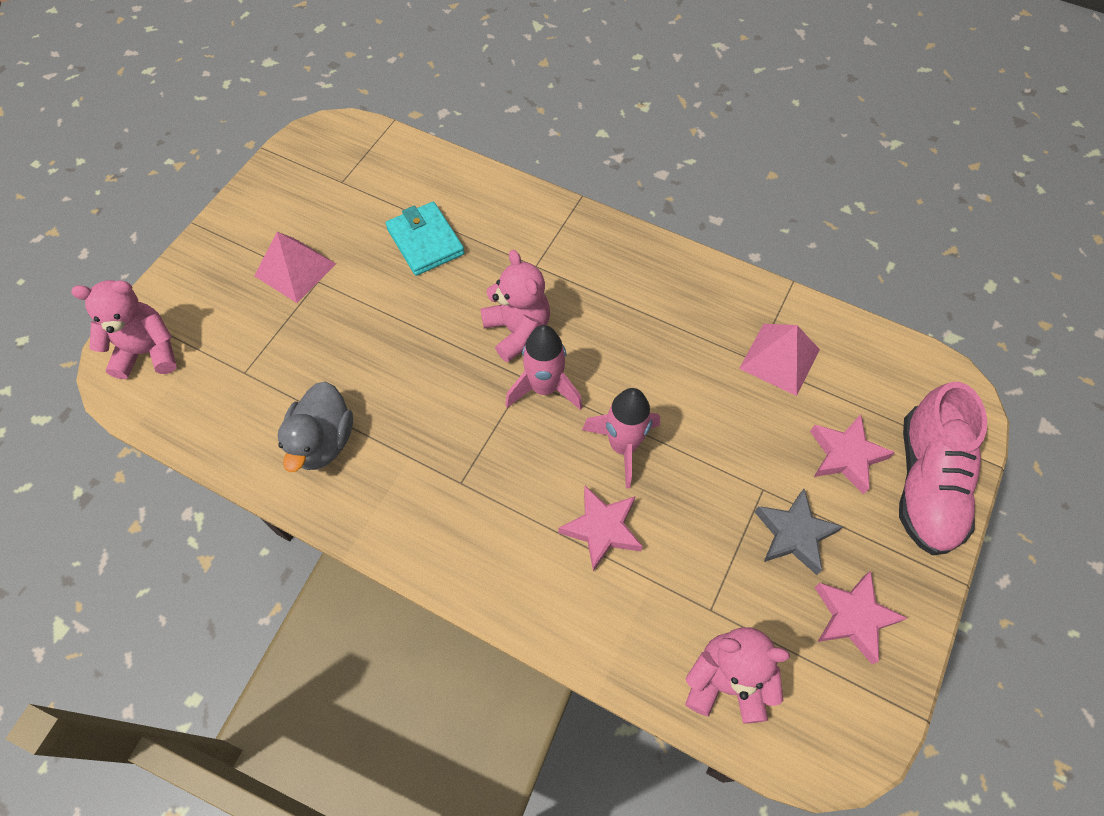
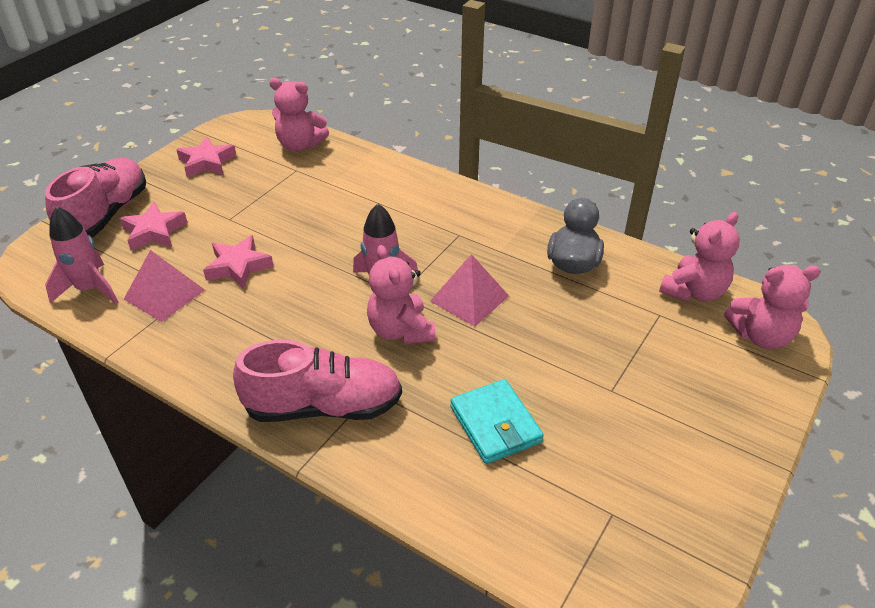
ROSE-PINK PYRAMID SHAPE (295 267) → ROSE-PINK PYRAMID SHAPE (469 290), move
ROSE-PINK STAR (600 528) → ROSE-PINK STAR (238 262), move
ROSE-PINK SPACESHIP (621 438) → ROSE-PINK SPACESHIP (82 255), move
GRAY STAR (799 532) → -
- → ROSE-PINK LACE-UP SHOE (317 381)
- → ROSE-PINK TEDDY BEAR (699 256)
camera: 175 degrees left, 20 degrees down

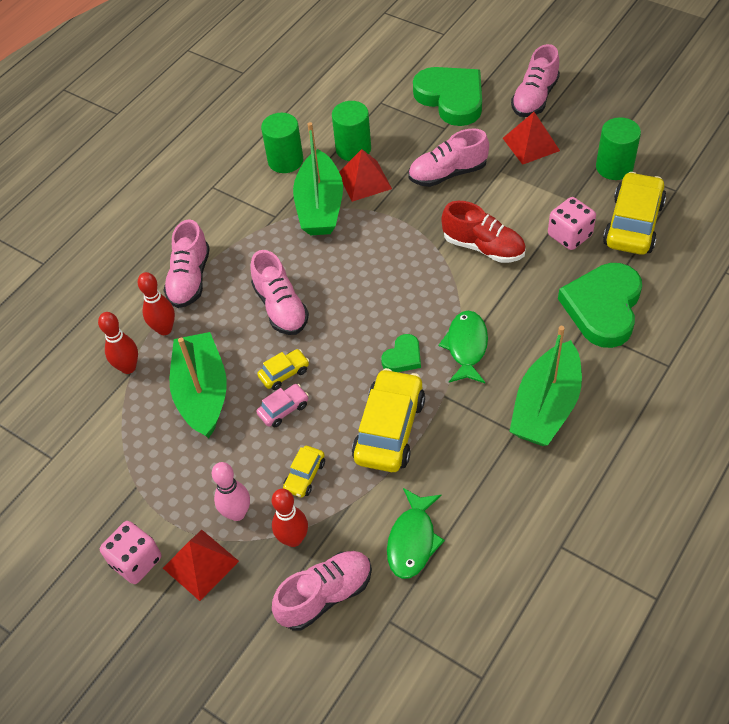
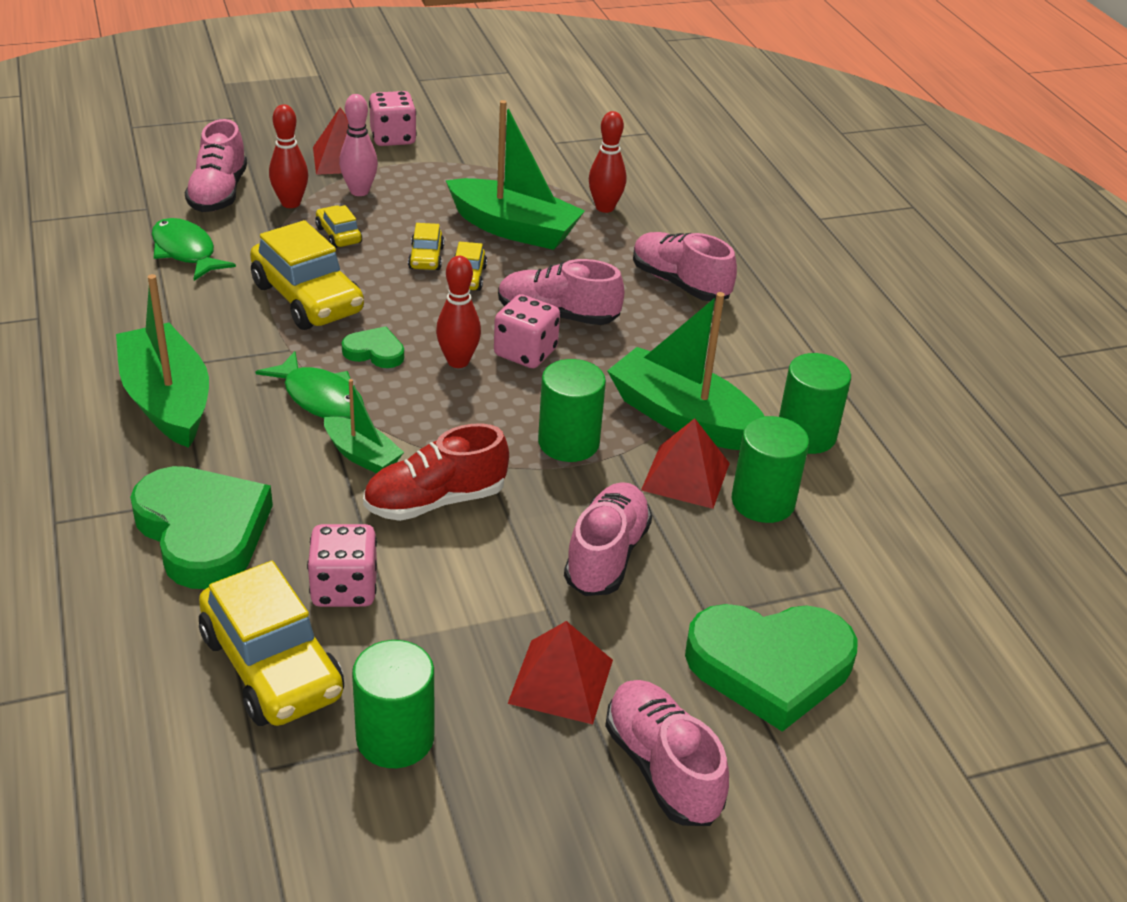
SCARLET BOWLING PIN (156 303) → SCARLET BOWLING PIN (458 312), move
ROSE-PINK AUTOMOBILE (282 405) → GOLDEN AUTOMOBILE (426 246)
EMERALD HEART (401 353) → EMERALD HEART (373 347), 120 degrees clockwise
- → EMERALD TOY BOAT (364 426)
- → ROSE-PINK DICE (527 331)
- → EMERALD SOLID CYLINDER (572 410)
camera: 120 degrees right, 15 degrees down

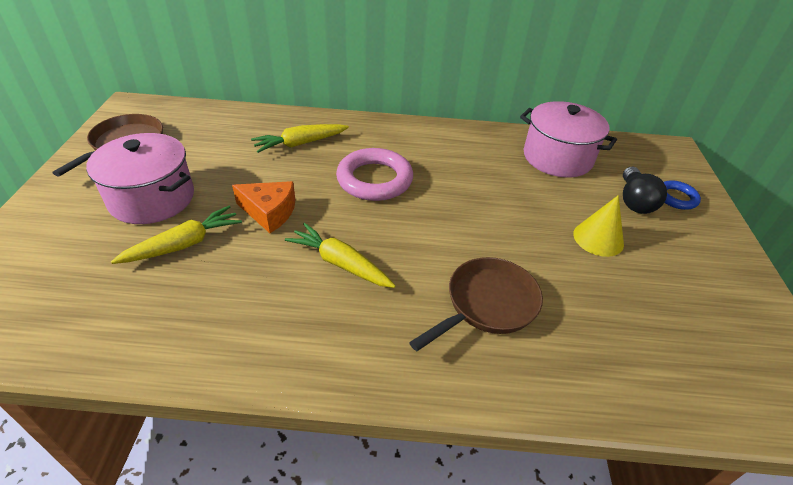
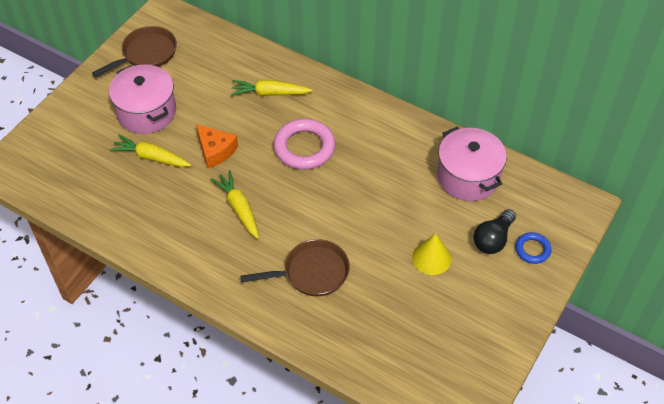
GOLDEN TOY CARROT (176 235) → GOLDEN TOY CARROT (151 151), 150 degrees counterclockwise
camera: 30 degrees right, 10 degrees up

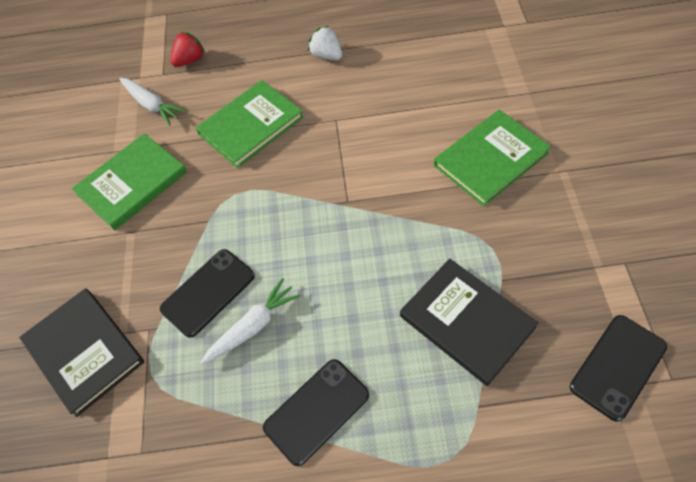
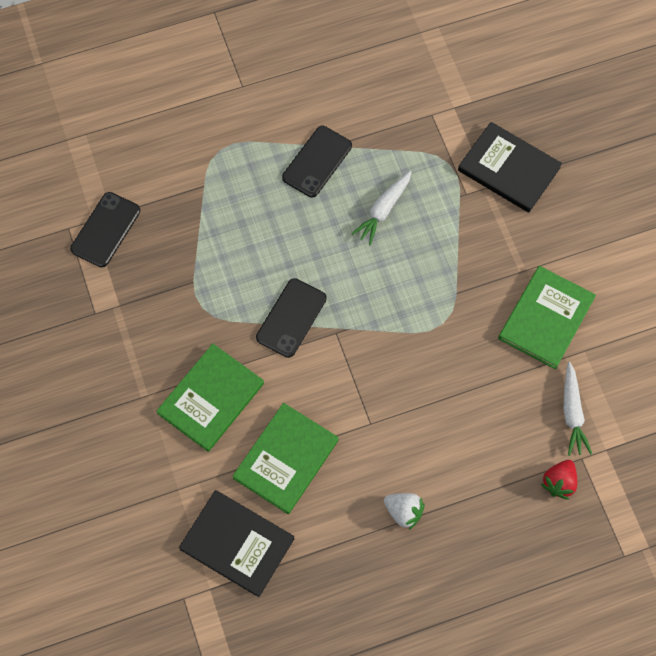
PURE WHITE TOY CARROT (152 101) → PURE WHITE TOY CARROT (577 409), 120 degrees counterclockwise
JET-BLACK SMARTPHONE (207 293) → JET-BLACK SMARTPHONE (291 318), move
EMERALD HARDCOVER (250 124) → EMERALD HARDCOVER (285 458), move
JET-BLACK HARDCOVER (469 322) → JET-BLACK HARDCOVER (236 543), move
camera: 160 degrees right, 10 degrees up

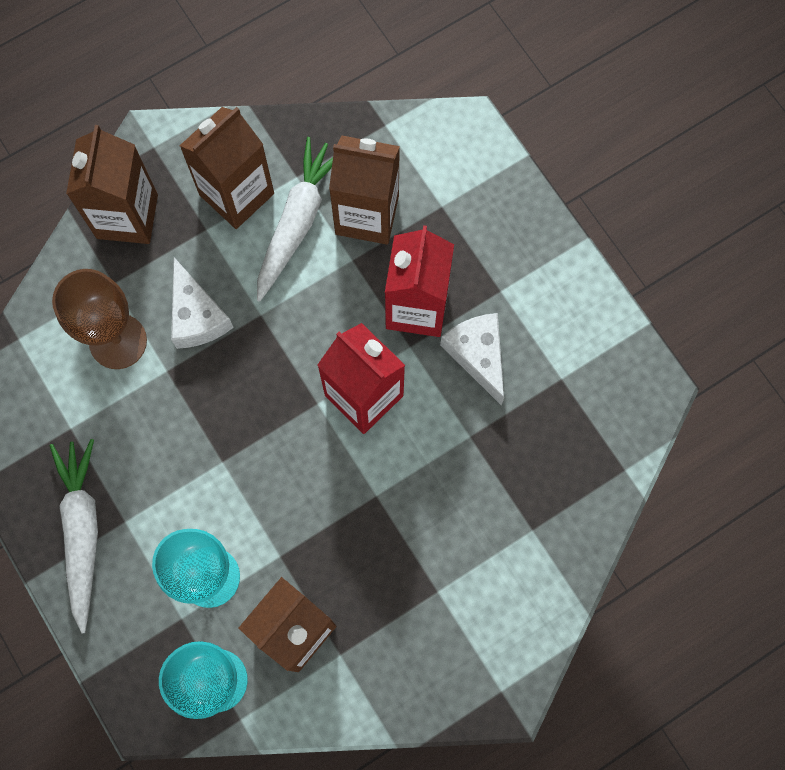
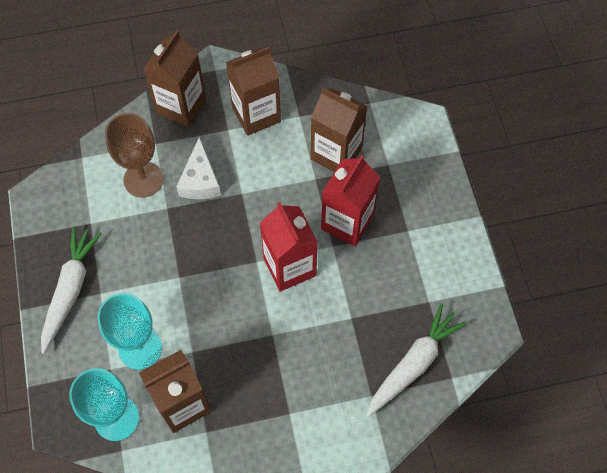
PURE WHITE TOY CARROT (295 219) → PURE WHITE TOY CARROT (417 360), move
PURE WHITE PIECE OF CHEESE (472 359) → -
camera: 20 degrees right, 10 degrees down

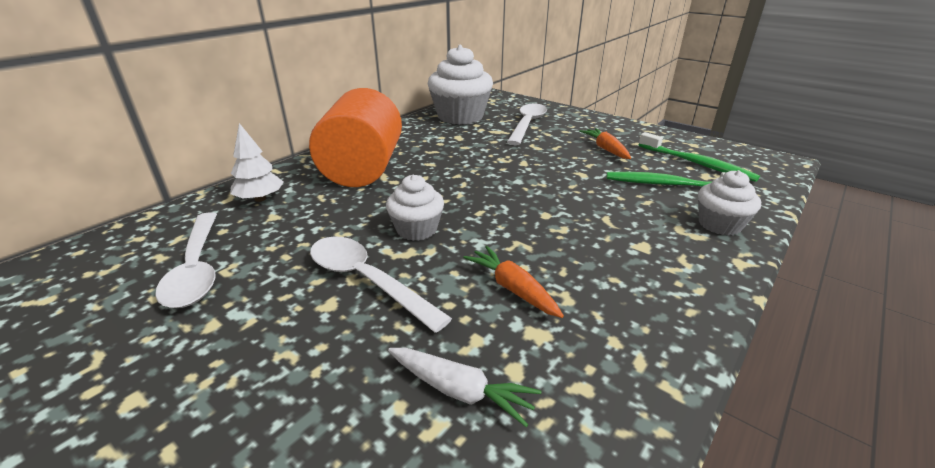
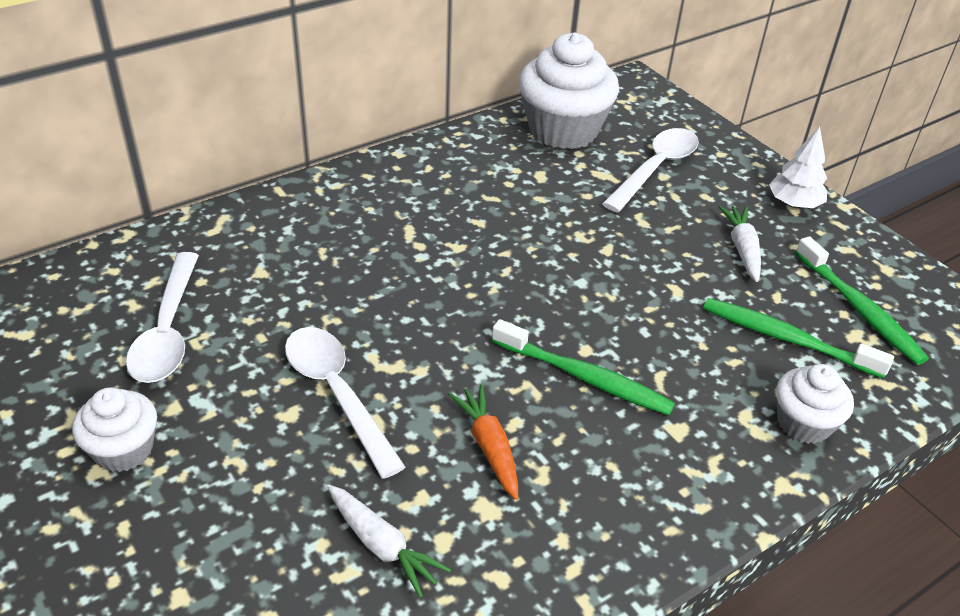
PURE WHITE FIR TREE (257 162) → PURE WHITE FIR TREE (798 167), move
ORANGE-COLOURED SOLID CYLINDER (355 137) → -
PURE WHITE CUPCAKE (415 207) → PURE WHITE CUPCAKE (114 429), move
ORANGE-COLOURED TOY CARROT (605 143) → PURE WHITE TOY CARROT (740 244)
- → EMERALD DENTAL BRUSH (583 367)
camera: 15 degrees right, 10 degrees up

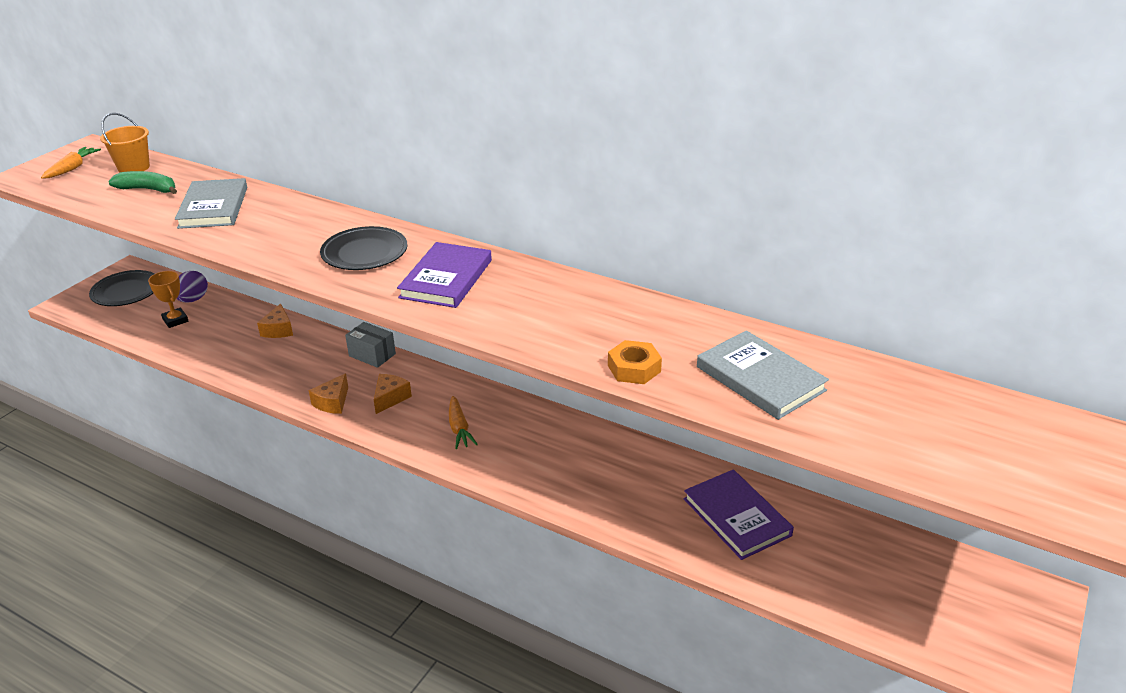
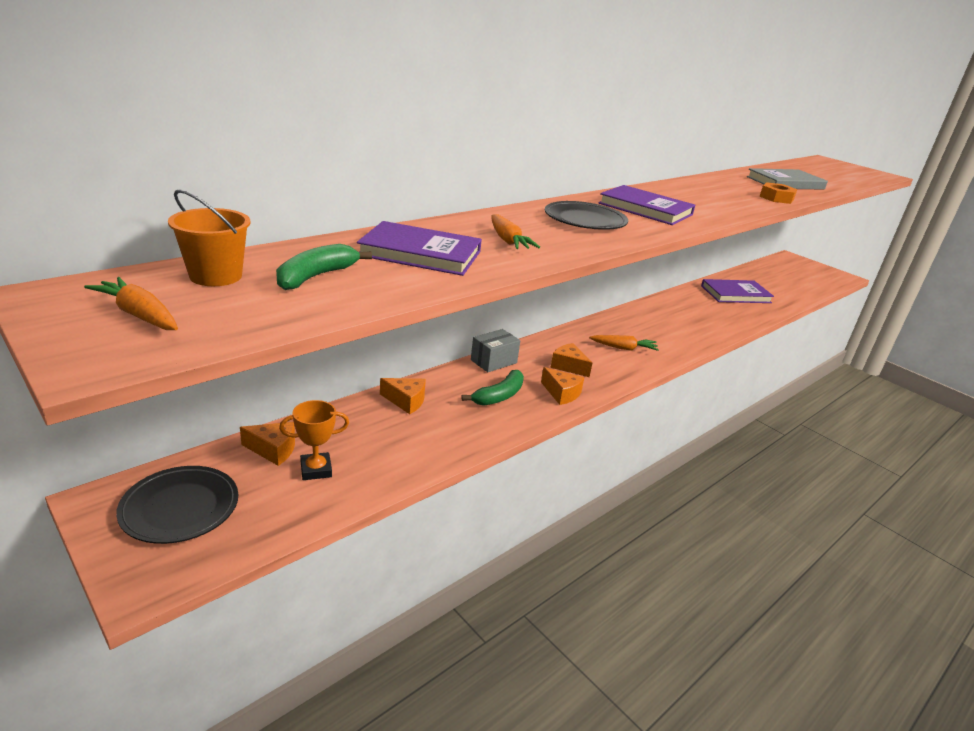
GRAY HARDCOVER (211 203) → VIOLET HARDCOVER (419 248)
VIOLET TOY EGG (192 287) → ORANGE-COLOURED PIECE OF CHEESE (267 444)
- → EMERALD BANANA (492 388)
- → ORANGE-COLOURED TOY CARROT (515 231)
camera: 75 degrees left, 5 degrees down

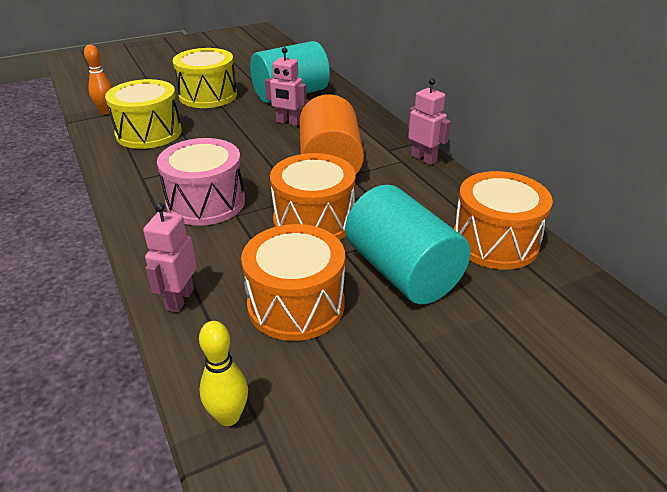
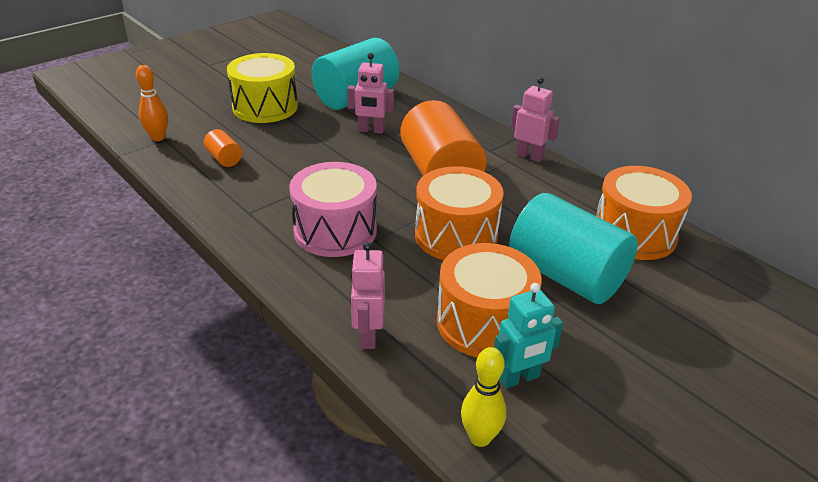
GOLDEN TOY DRUM (143 114) → ORANGE-COLOURED SOLID CYLINDER (223 148)
- → TEAL ROBOT (528 335)
camera: 15 degrees left, 0 degrees up

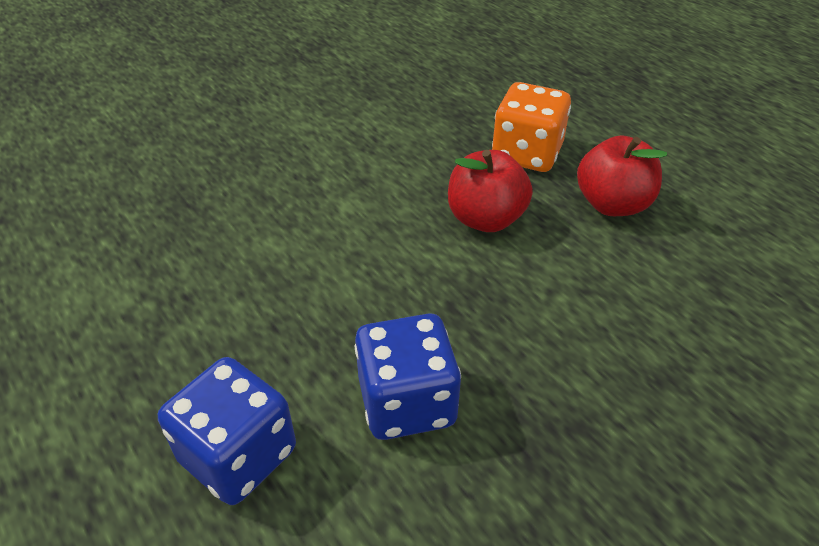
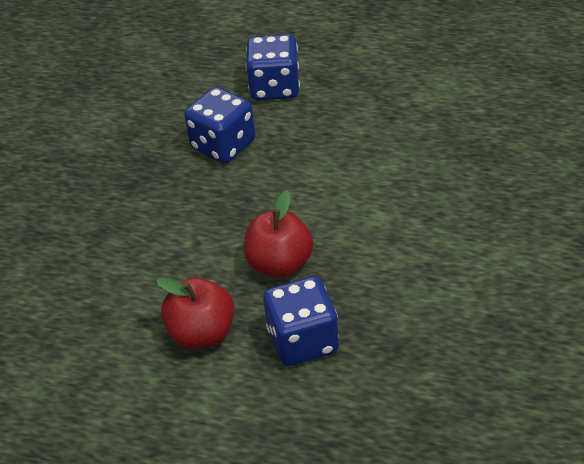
ORANGE-COLOURED DICE (531 127) → ROYAL BLUE DICE (301 321)
camera: 145 degrees right, 0 degrees up

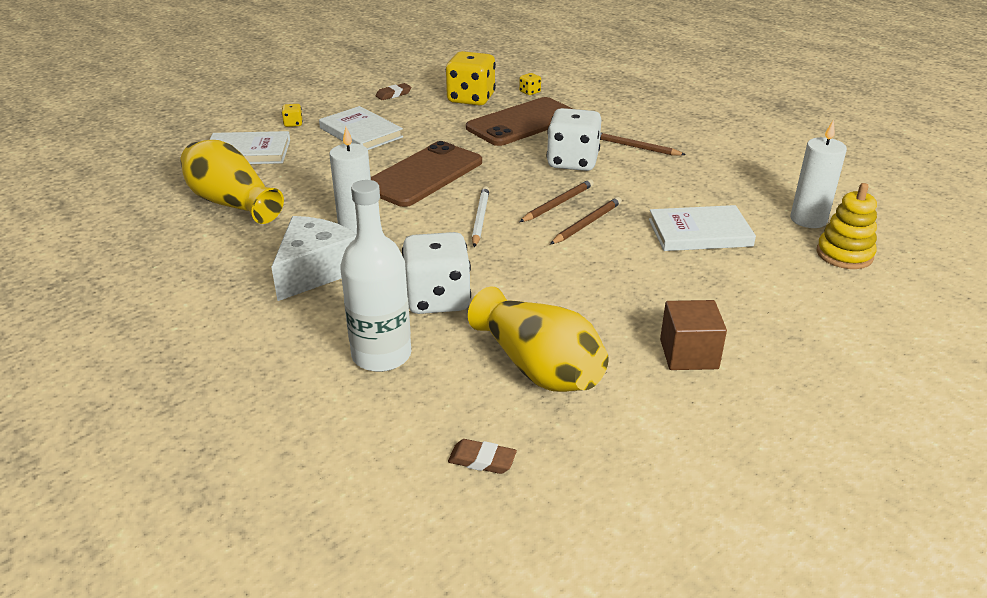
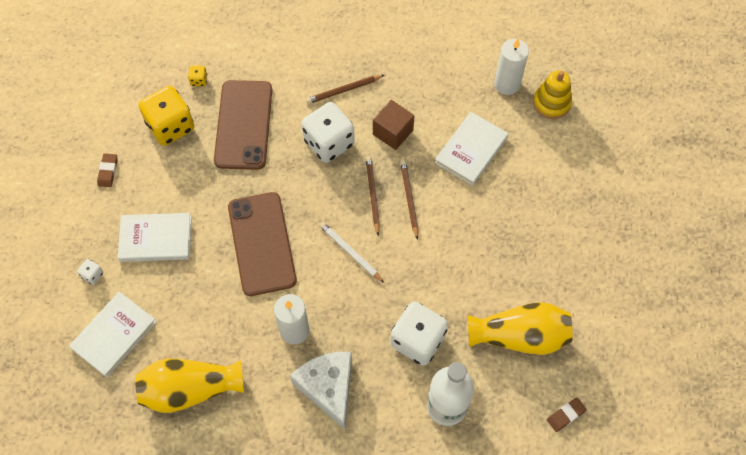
GOLDEN DICE (292 115) → PURE WHITE DICE (90 272)
RUSSET CUBE (693 335) → RUSSET CUBE (393 125), move
camera: 50 degrees left, 30 degrees up

